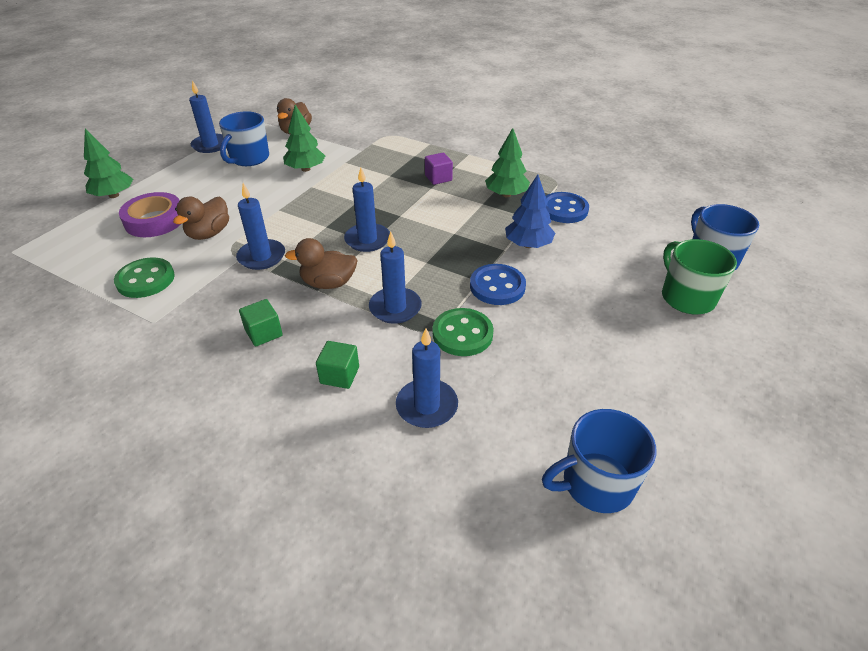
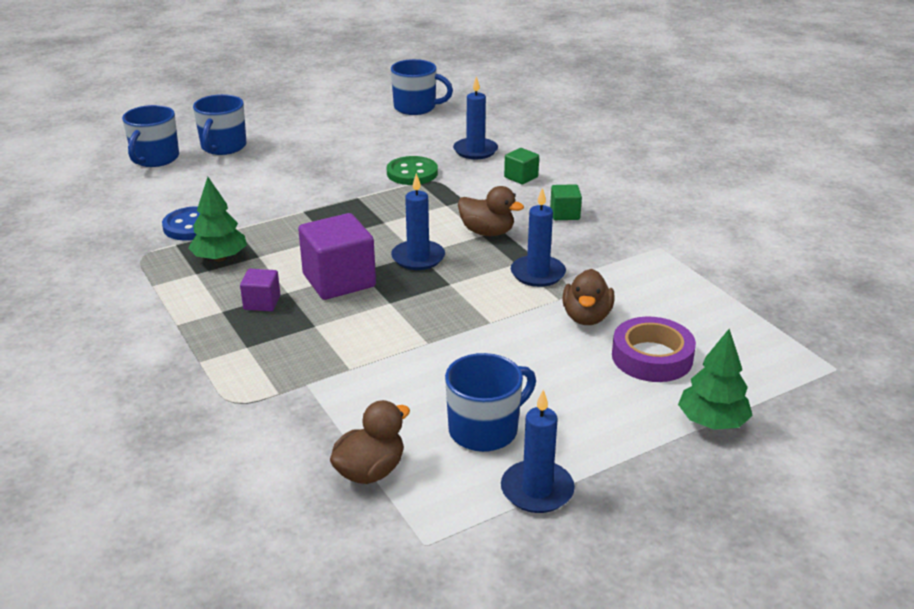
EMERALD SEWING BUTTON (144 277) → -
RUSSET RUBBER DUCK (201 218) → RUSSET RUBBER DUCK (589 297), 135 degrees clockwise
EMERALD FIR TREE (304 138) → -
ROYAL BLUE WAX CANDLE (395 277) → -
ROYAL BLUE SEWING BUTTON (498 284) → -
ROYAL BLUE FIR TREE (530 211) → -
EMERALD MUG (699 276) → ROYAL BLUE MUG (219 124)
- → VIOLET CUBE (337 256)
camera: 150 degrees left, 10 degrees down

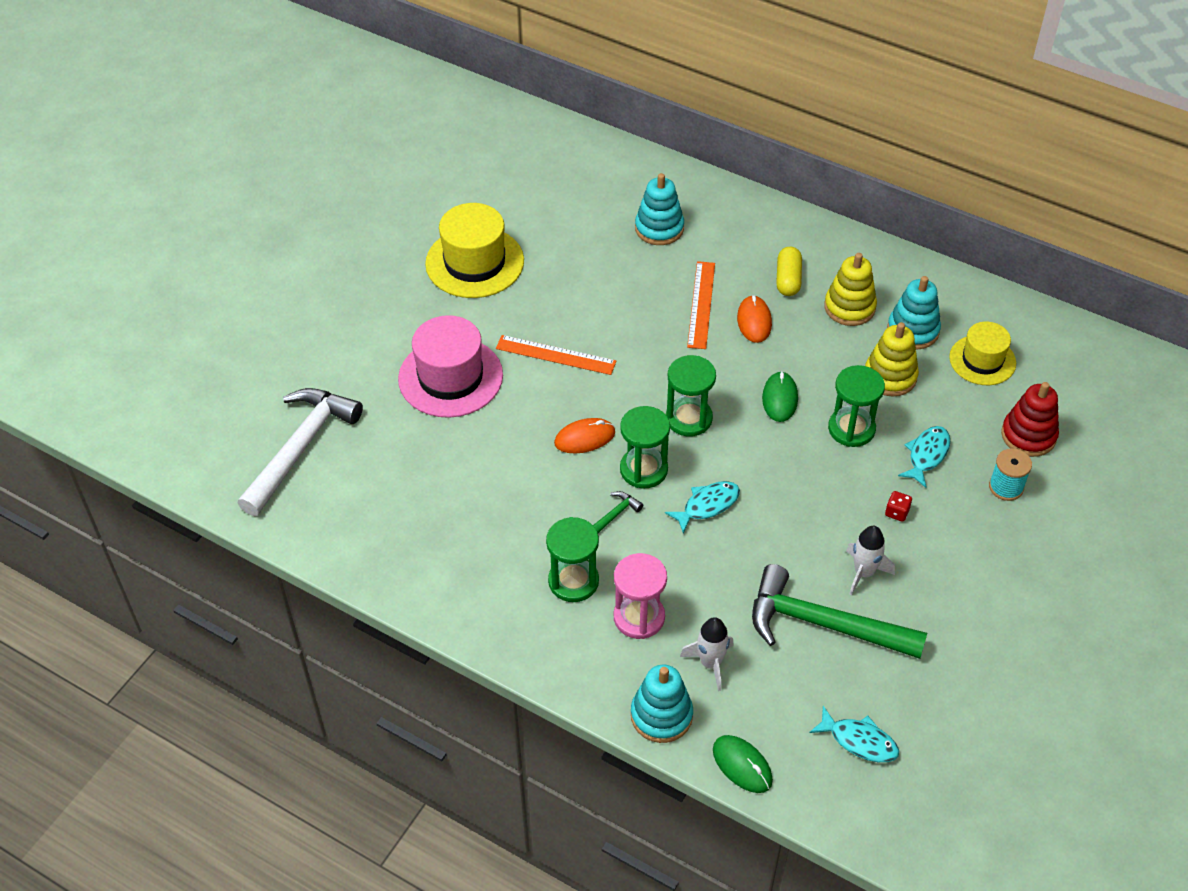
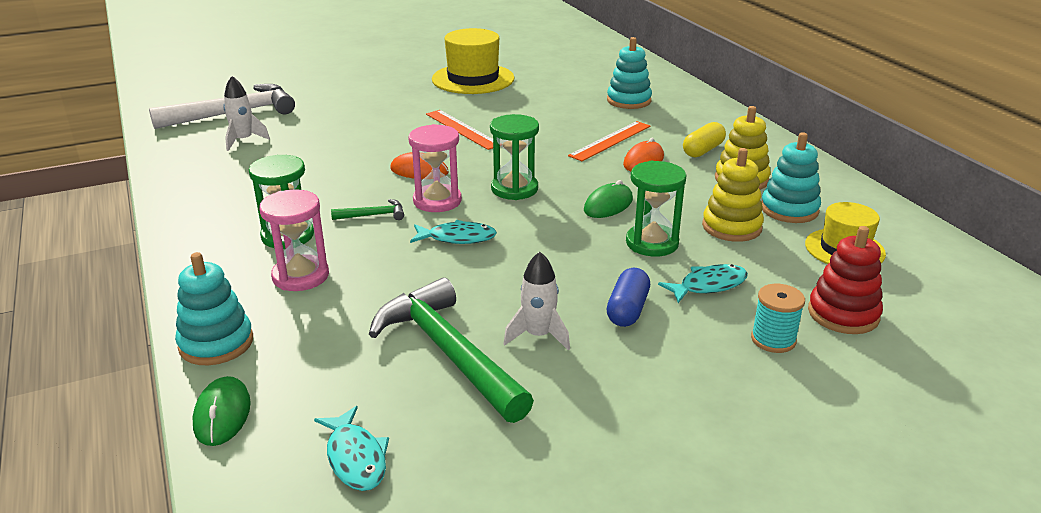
ROSE-PINK TALL HAT (450 366) → -
EMERALD HOURGLASS (645 447) → ROSE-PINK HOURGLASS (435 168)
PURE WHITE SPACESHIP (707 654) → PURE WHITE SPACESHIP (246 113), move
SCARLET DICE (898 506) → ROYAL BLUE PILL (628 297)
camera: 35 degrees right, 20 degrees down

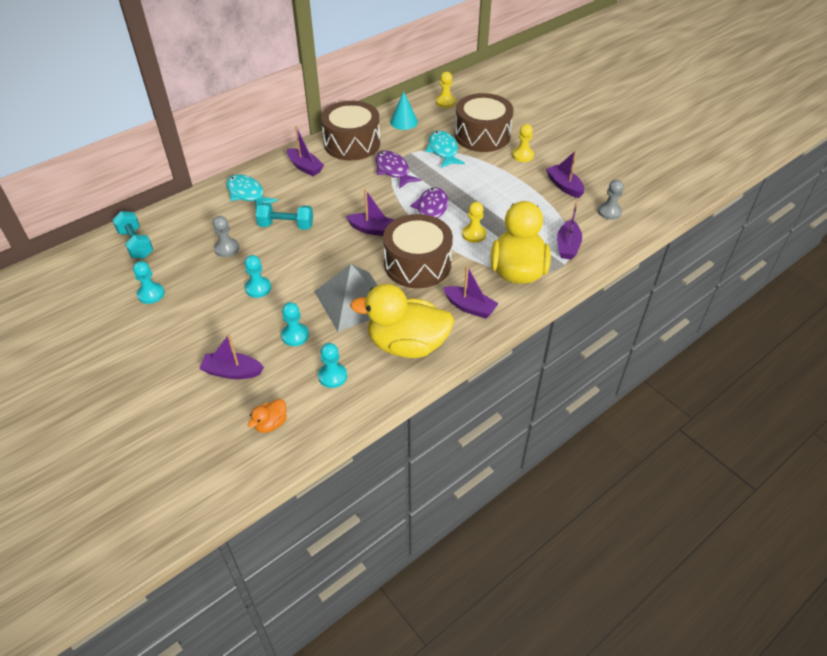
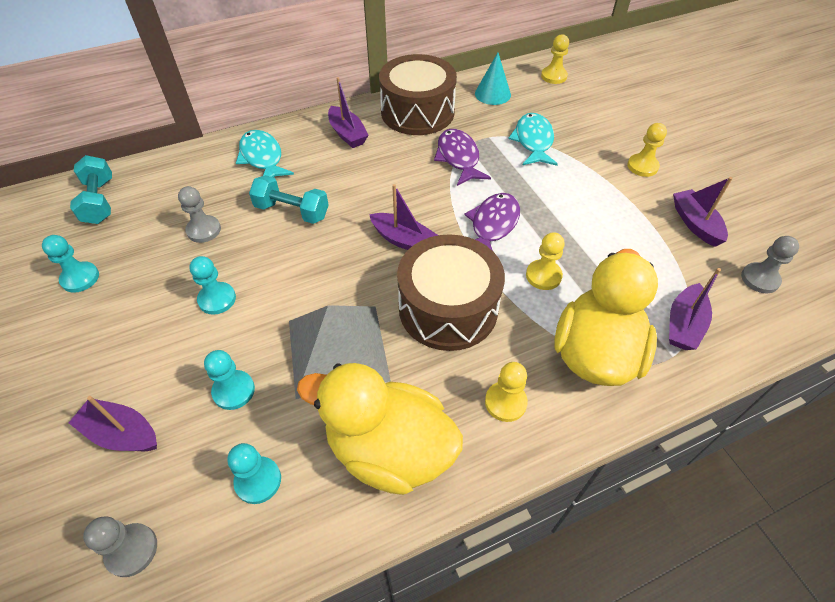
ORANGE-COLOURED RUBBER DUCK (267 416) → GRAY CHESS PAWN (120 547)
VIOLET TOY BOAT (471 292) → GOLDEN CHESS PAWN (506 392)
RUSSET TOY DRUM (484 122) → -
camera: 15 degrees right, 5 degrees up

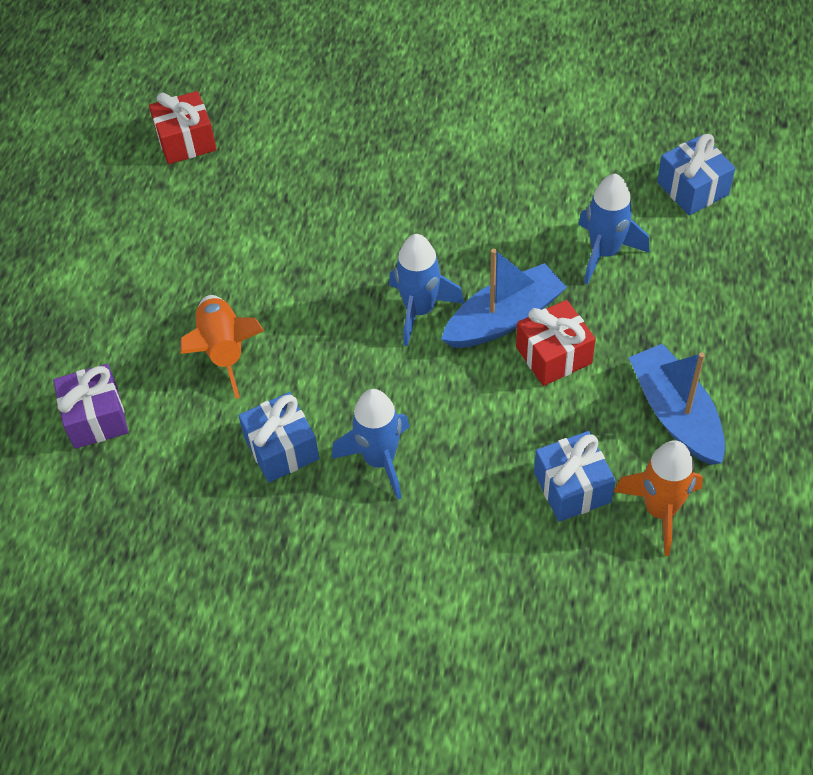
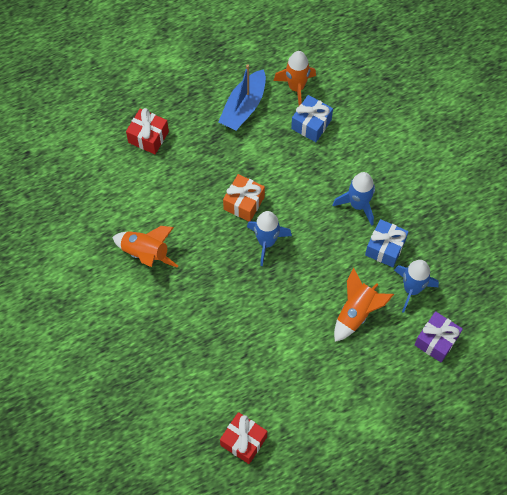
ROYAL BLUE TOY BOAT (504 298) → ORANGE-COLOURED PRESENT (244 197)
SCARLET PRESENT (555 343) → SCARLET PRESENT (147 131), move
ROYAL BLUE SPACESHIP (613 229) → ROYAL BLUE SPACESHIP (416 286), move
ROYAL BLUE PRESENT (696 174) → -
- → ORANGE-COLOURED SPACESHIP (145 247)
camera: 130 degrees left, 10 degrees up

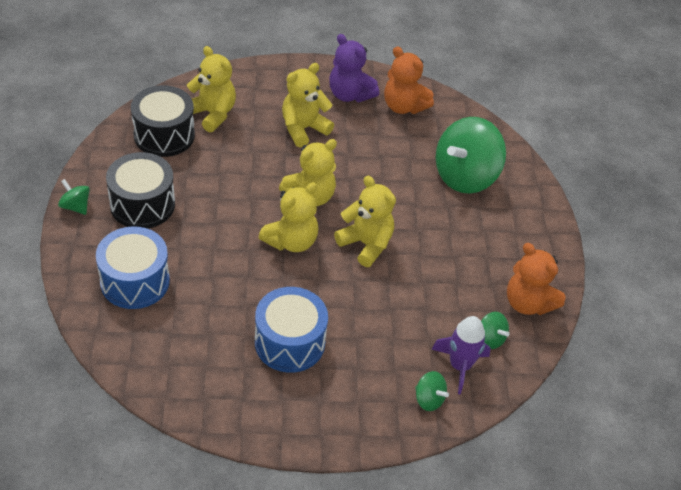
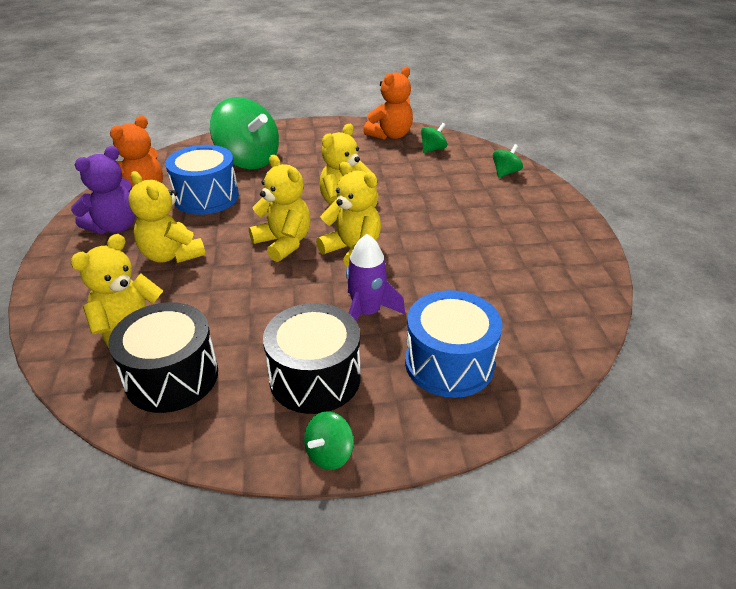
ROYAL BLUE TOY DRUM (291 330) → ROYAL BLUE TOY DRUM (202 180), move
VIOLET SPACESHIP (461 355) → VIOLET SPACESHIP (375 277), move
camera: 90 degrees left, 10 degrees down

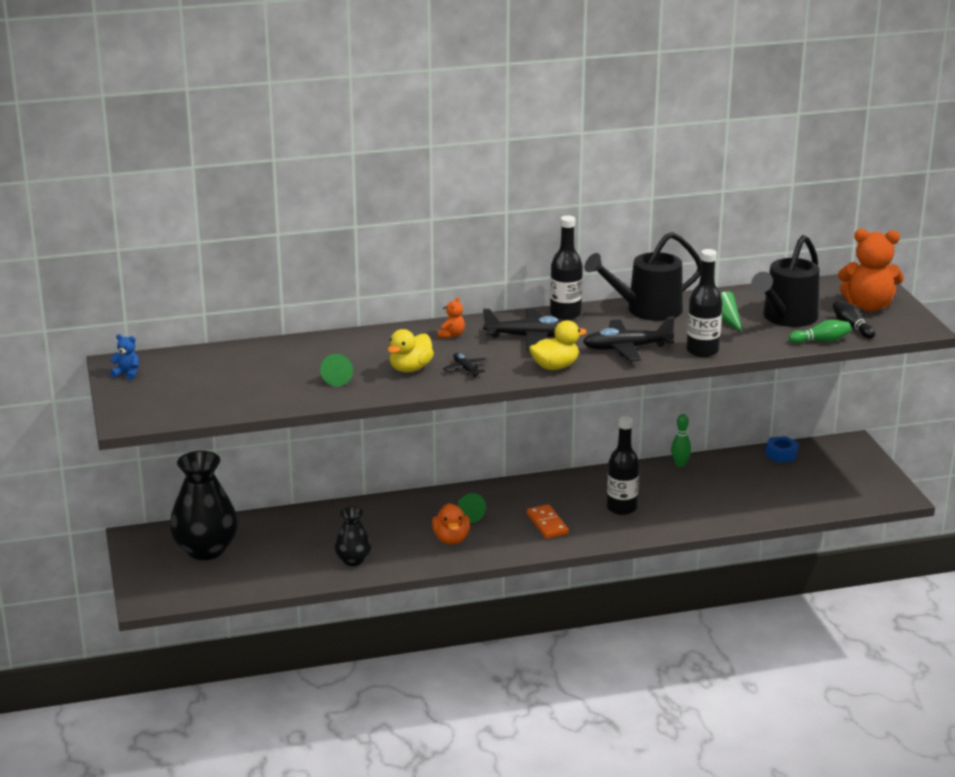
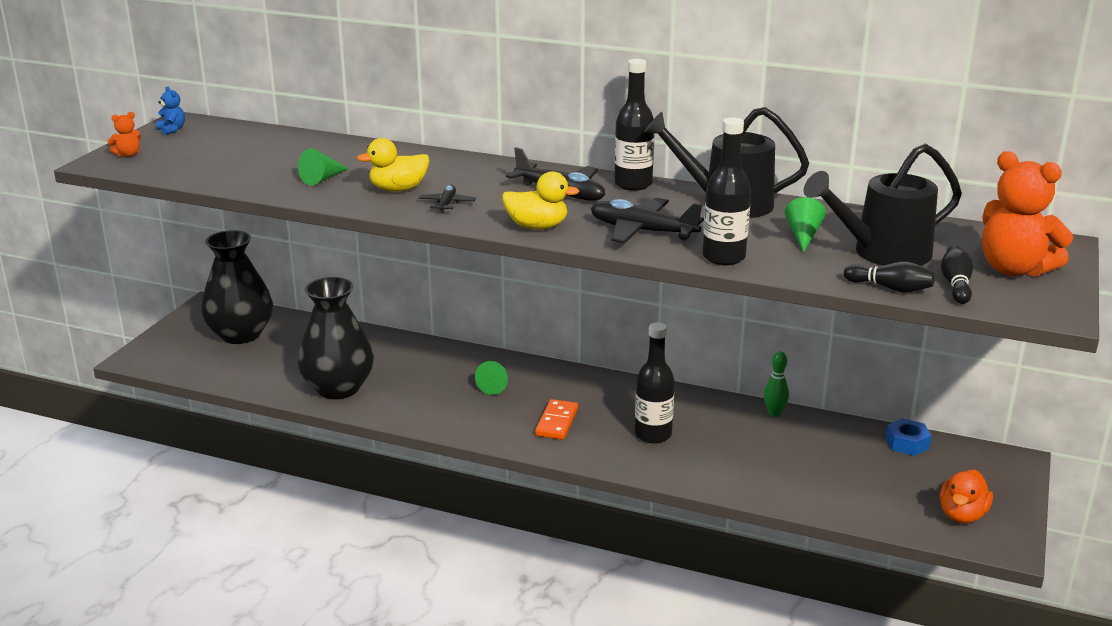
JET-BLACK FLOWER VASE (353 536) → JET-BLACK FLOWER VASE (335 338), x1.85
ORANGE-COLOURED RUBBER DUCK (451 524) → ORANGE-COLOURED RUBBER DUCK (966 497), move
ORANGE-COLOURED TEDDY BEAR (451 317) → ORANGE-COLOURED TEDDY BEAR (124 134), move
EMERALD BOWLING PIN (820 332) → JET-BLACK BOWLING PIN (889 277)
camera: 35 degrees right, 0 degrees up

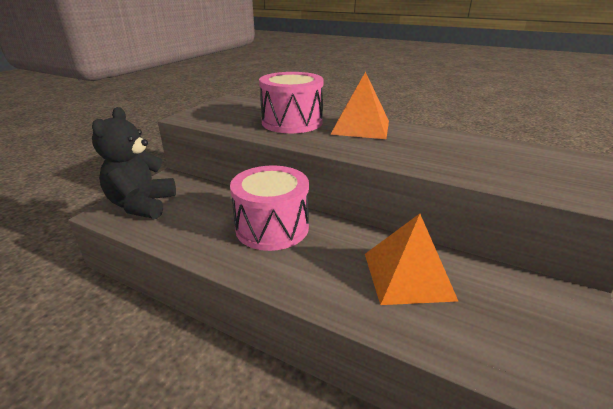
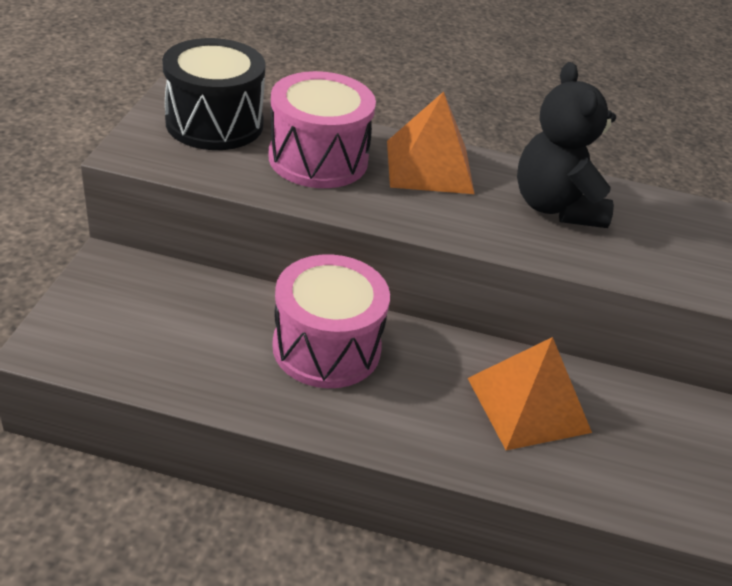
JET-BLACK TEDDY BEAR (134 163) → JET-BLACK TEDDY BEAR (566 145), move
- → JET-BLACK TOY DRUM (214 94)
camera: 20 degrees left, 10 degrees up

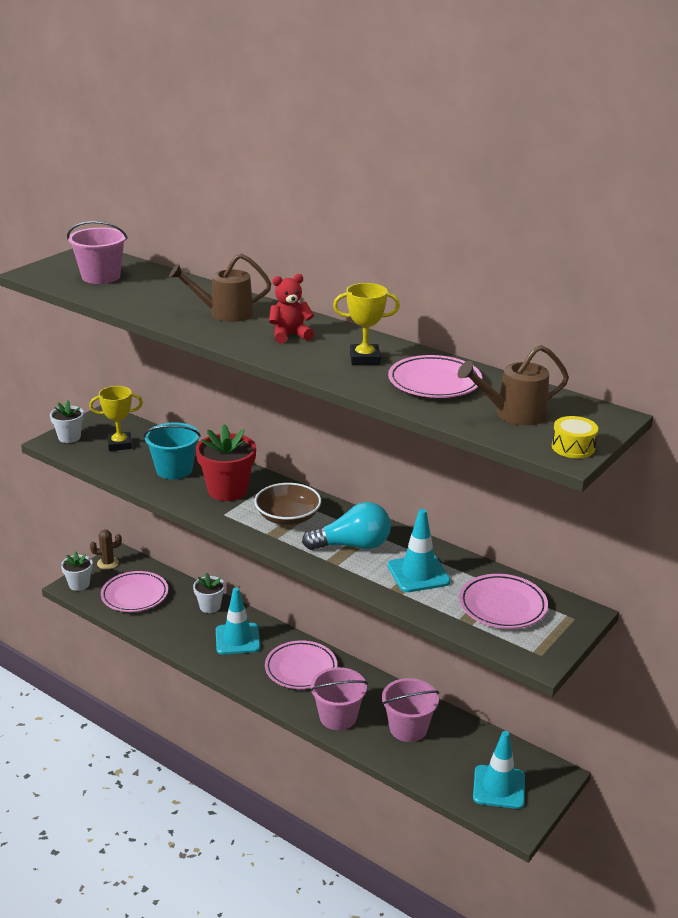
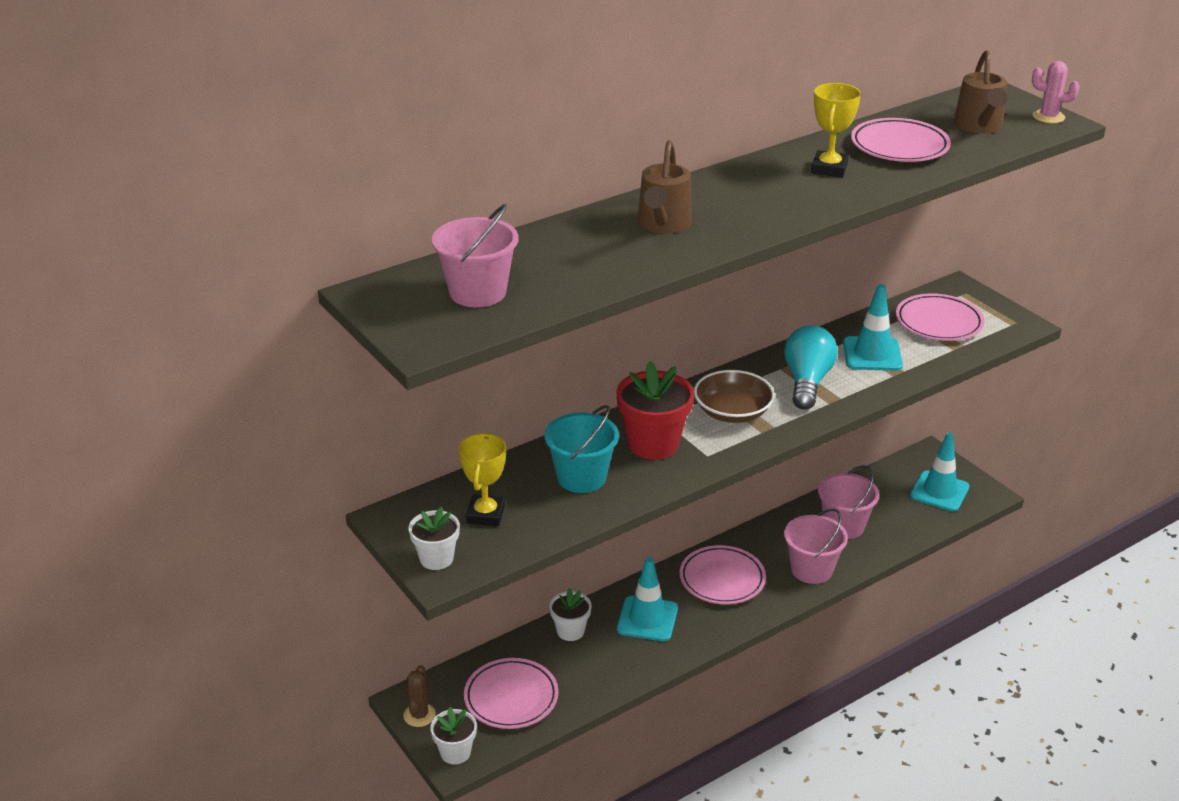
SCARLET TEDDY BEAR (291 309) → -
GOLDEN TOY DRUM (575 437) → ROSE-PINK CACTUS (1056 92)
camera: 70 degrees left, 5 degrees up

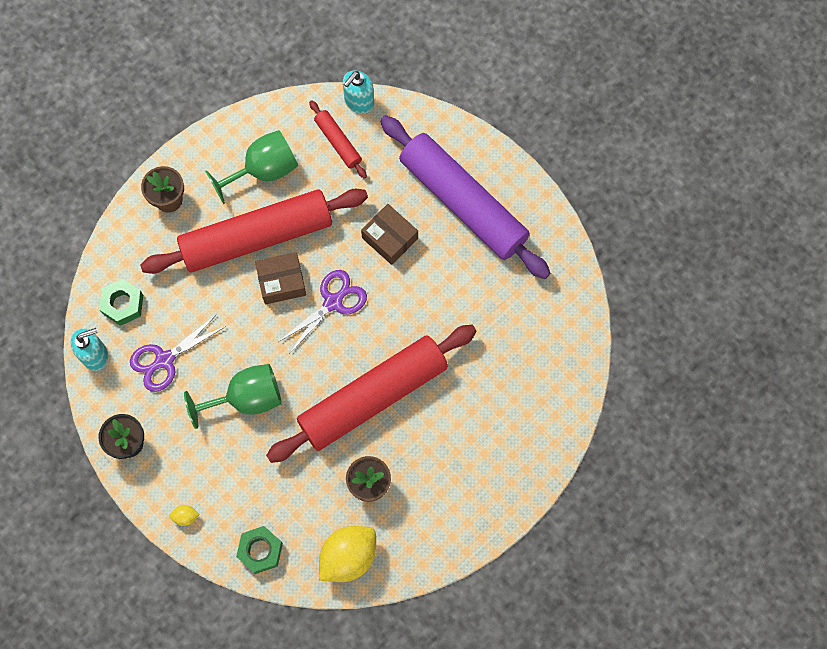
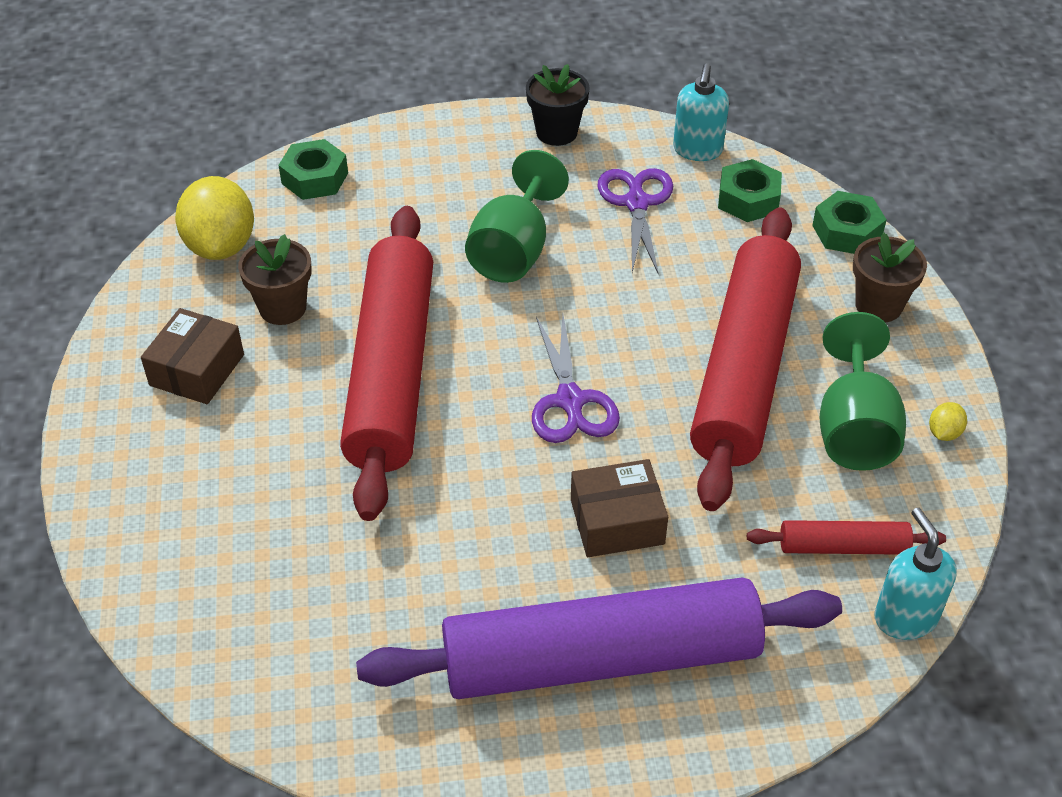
GOLDEN TOY LEMON (184 515) → GOLDEN TOY LEMON (948 421), move
RUSSET BOX (280 278) → RUSSET BOX (192 356), move
- → EMERALD HEX NUT (849 222)
camera: 125 degrees right, 25 degrees down

